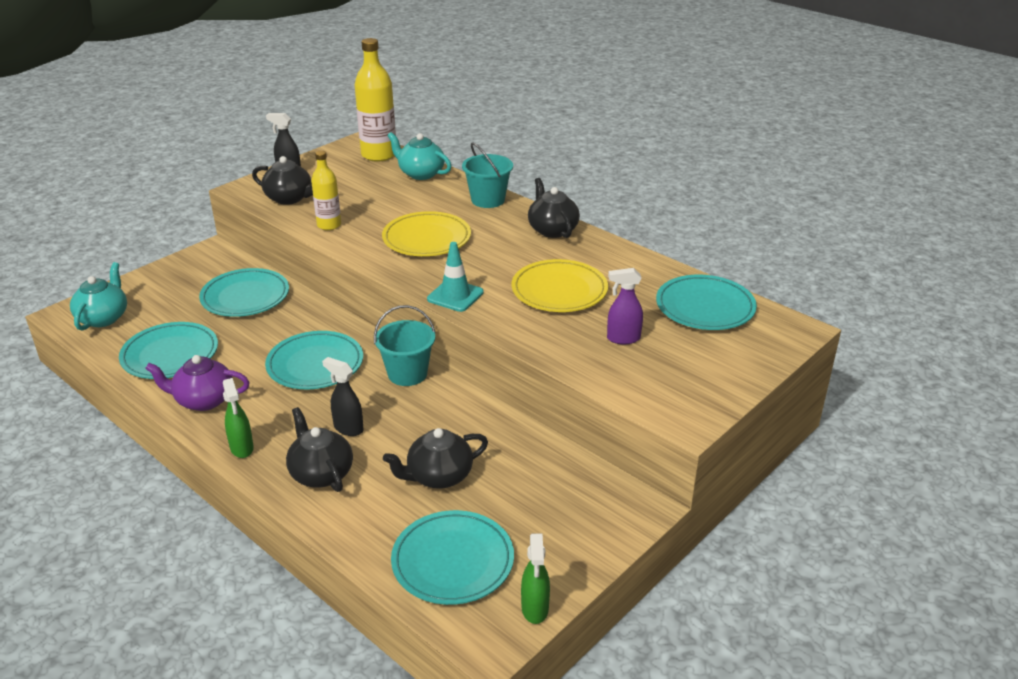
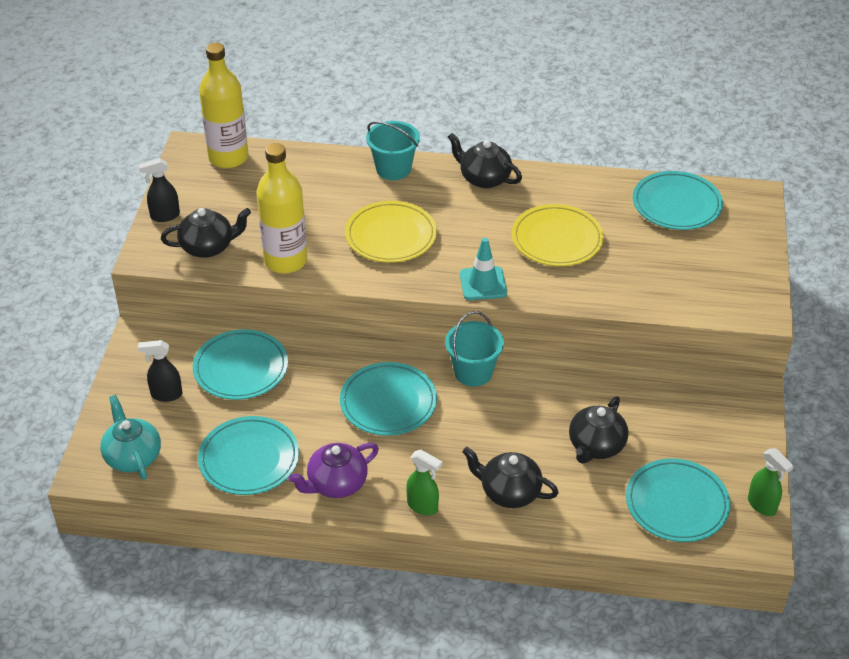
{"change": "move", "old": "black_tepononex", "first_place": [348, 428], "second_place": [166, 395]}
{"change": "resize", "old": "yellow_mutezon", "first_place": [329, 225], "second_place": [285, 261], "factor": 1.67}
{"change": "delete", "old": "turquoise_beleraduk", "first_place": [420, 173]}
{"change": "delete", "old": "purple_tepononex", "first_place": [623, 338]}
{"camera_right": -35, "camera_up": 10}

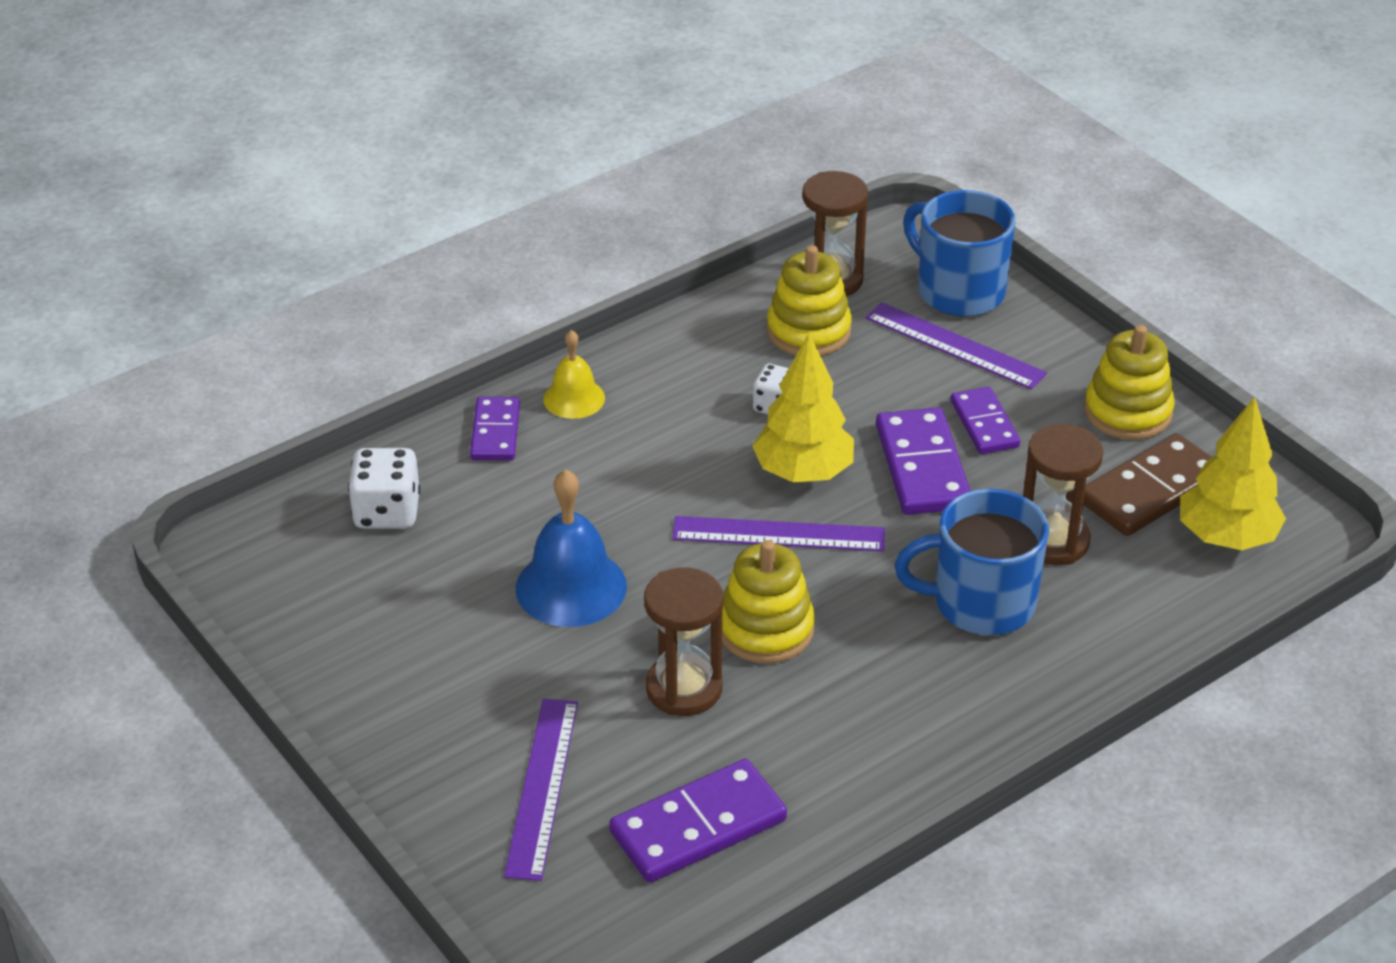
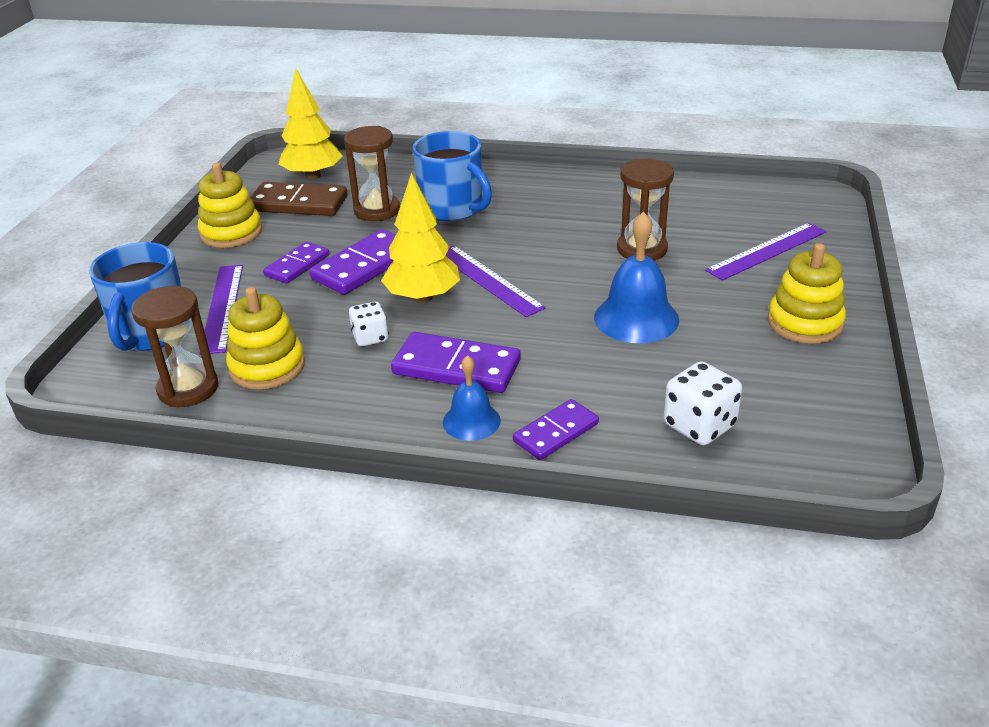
{"change": "move", "old": "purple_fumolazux", "first_place": [698, 826], "second_place": [456, 367]}
{"change": "recolor", "old": "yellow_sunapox", "new": "blue_sunapox", "first_place": [574, 398], "second_place": [471, 421]}
{"change": "move", "old": "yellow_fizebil", "first_place": [765, 629], "second_place": [804, 323]}
{"camera_right": -130, "camera_up": -5}

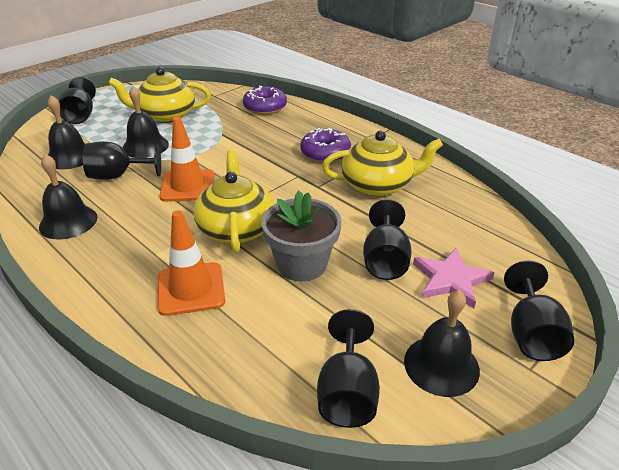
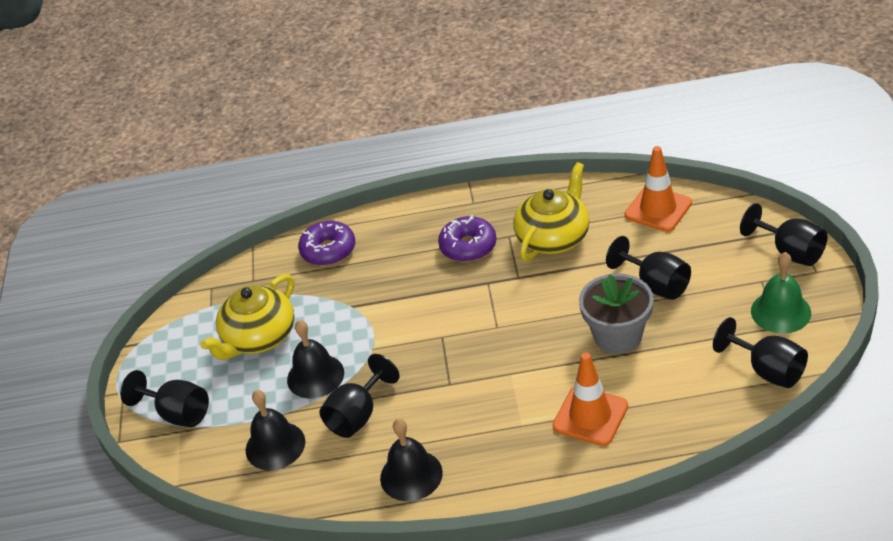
{"change": "move", "old": "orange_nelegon", "first_place": [188, 186], "second_place": [658, 209]}
{"change": "recolor", "old": "black_sunapox", "new": "green_sunapox", "first_place": [441, 365], "second_place": [780, 311]}
{"change": "delete", "old": "yellow_beleraduk", "first_place": [236, 228]}
{"change": "delete", "old": "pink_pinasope", "first_place": [451, 280]}
{"camera_right": -45, "camera_up": 5}

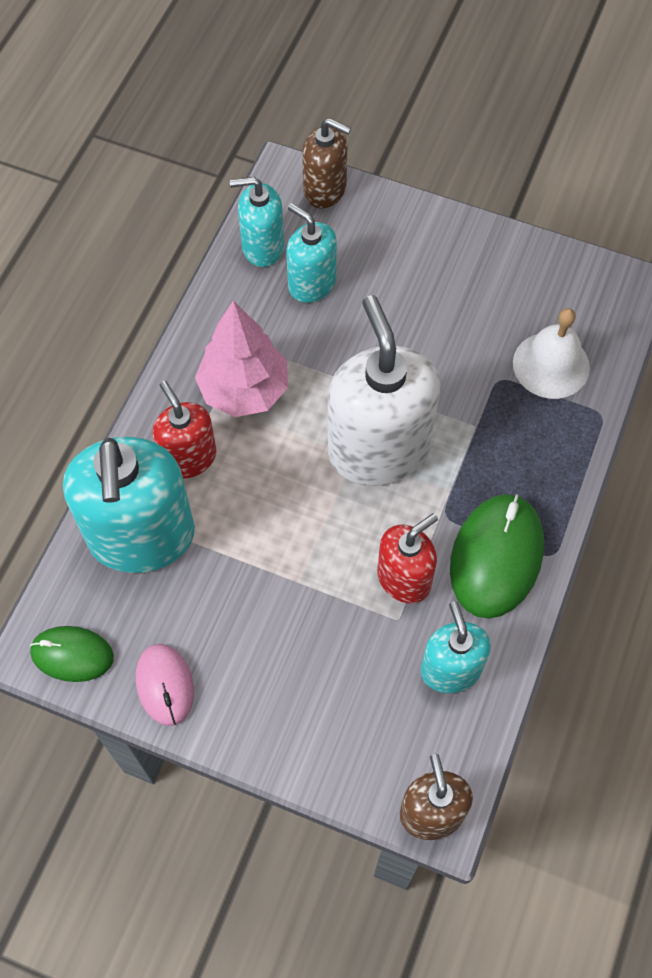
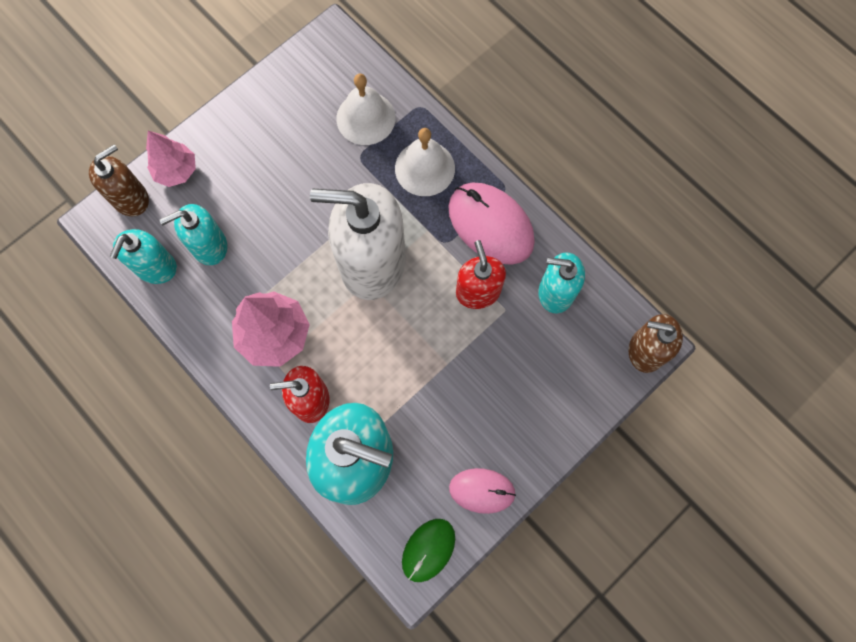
{"change": "insert", "new": "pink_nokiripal", "second_place": [176, 171]}
{"change": "insert", "new": "white_sunapox", "second_place": [424, 168]}
{"change": "recolor", "old": "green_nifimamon", "new": "pink_nifimamon", "first_place": [496, 557], "second_place": [490, 225]}
{"camera_right": -65, "camera_up": 10}

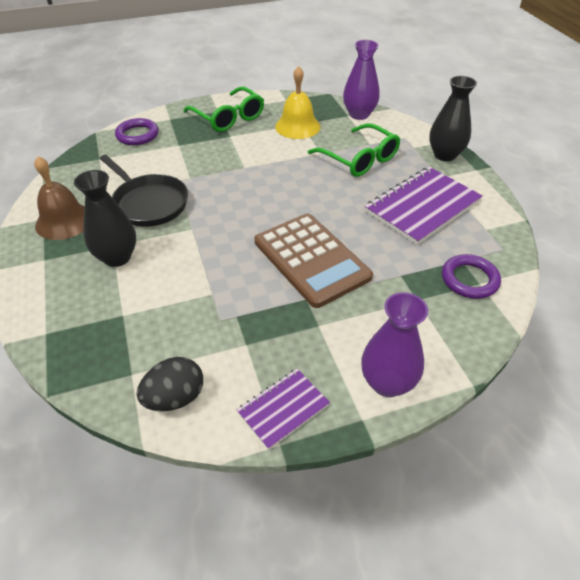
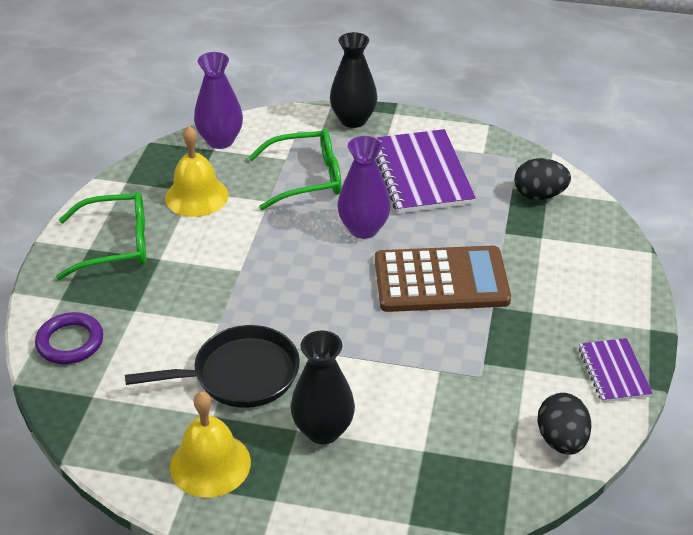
{"change": "recolor", "old": "brown_sunapox", "new": "yellow_sunapox", "first_place": [64, 221], "second_place": [210, 464]}
{"change": "move", "old": "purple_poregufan", "first_place": [387, 383], "second_place": [363, 229]}
{"change": "replace", "old": "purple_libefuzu", "new": "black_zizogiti", "first_place": [469, 279], "second_place": [539, 195]}
{"camera_right": -60, "camera_up": -5}

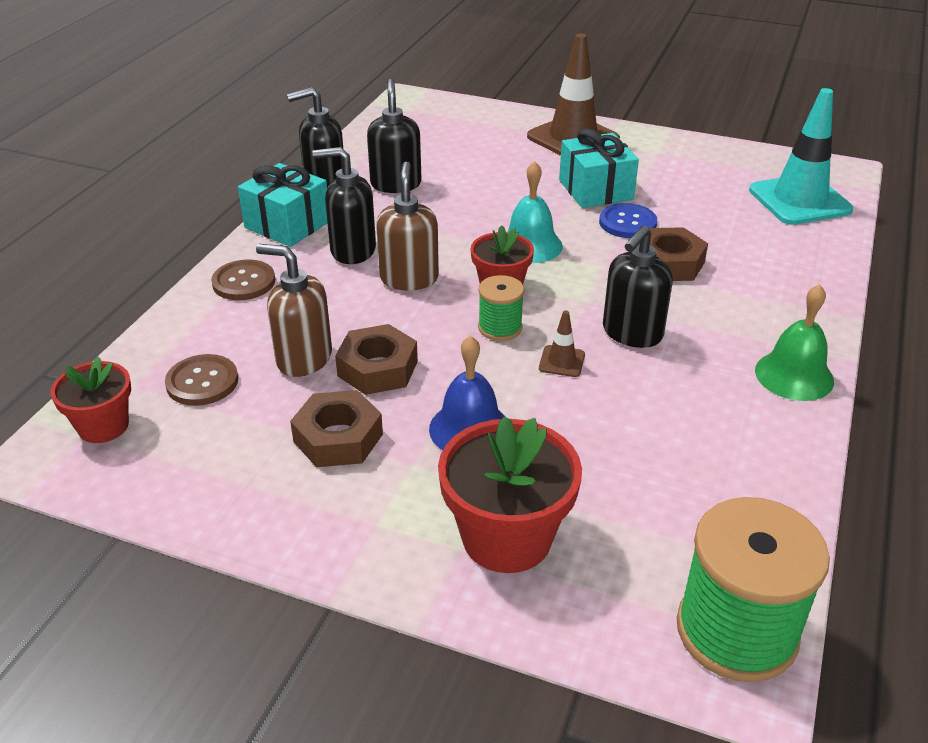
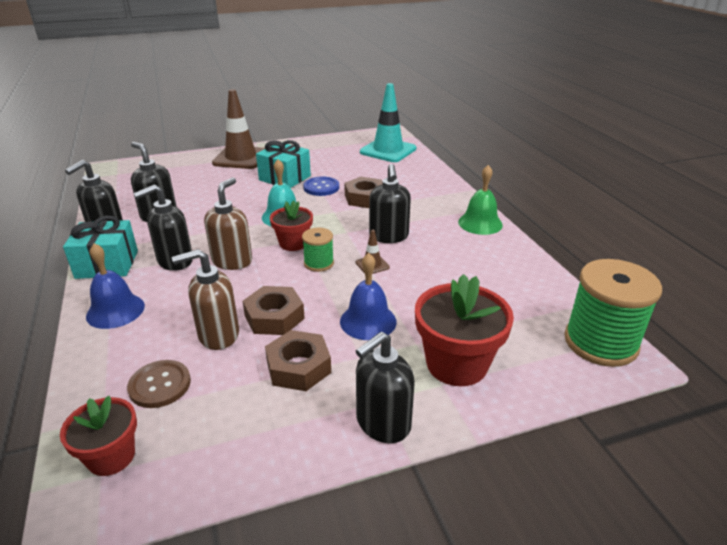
{"change": "replace", "old": "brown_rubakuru", "new": "blue_sunapox", "first_place": [244, 282], "second_place": [115, 310]}
{"change": "rotate", "old": "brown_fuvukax", "first_place": [409, 278], "second_place": [232, 261], "degrees": 60}
{"change": "insert", "new": "black_fuvukax", "second_place": [382, 423]}
{"camera_right": -40, "camera_up": -5}

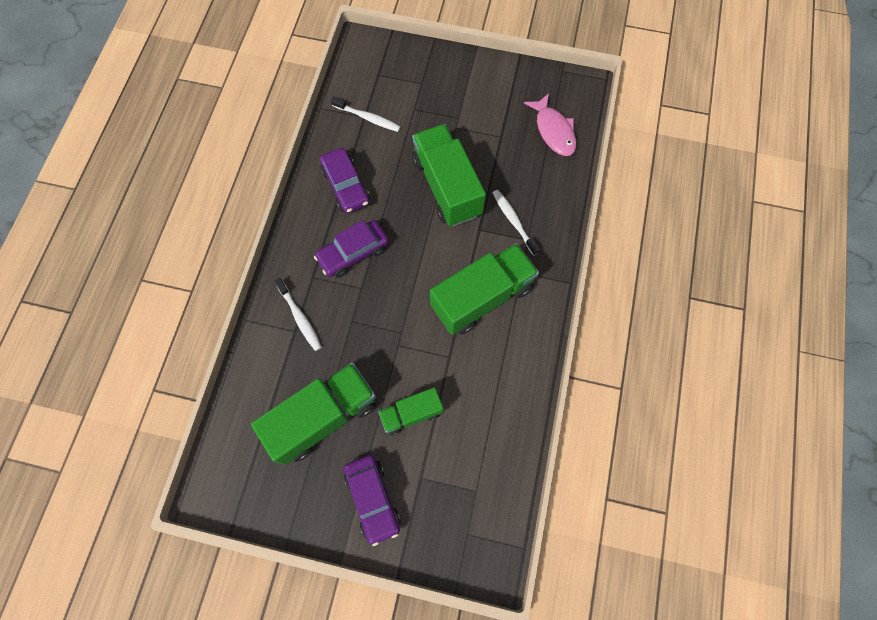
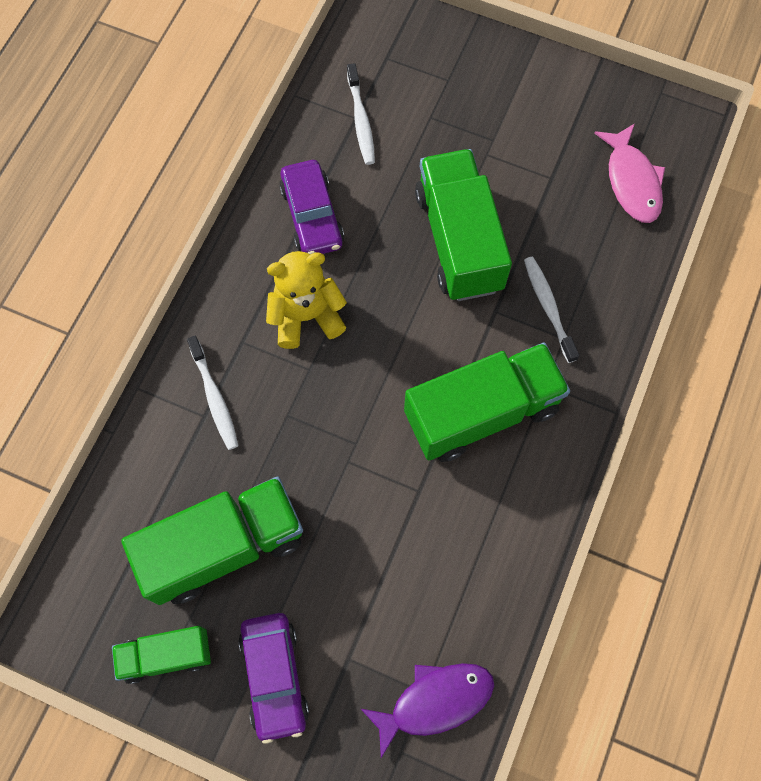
{"change": "move", "old": "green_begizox", "first_place": [411, 414], "second_place": [166, 655]}
{"change": "replace", "old": "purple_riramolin", "new": "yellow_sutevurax", "first_place": [353, 253], "second_place": [306, 316]}
{"change": "rotate", "old": "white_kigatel", "first_place": [368, 118], "second_place": [361, 121], "degrees": 45}
{"change": "insert", "new": "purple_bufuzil", "second_place": [435, 701]}
{"camera_right": 10, "camera_up": 0}

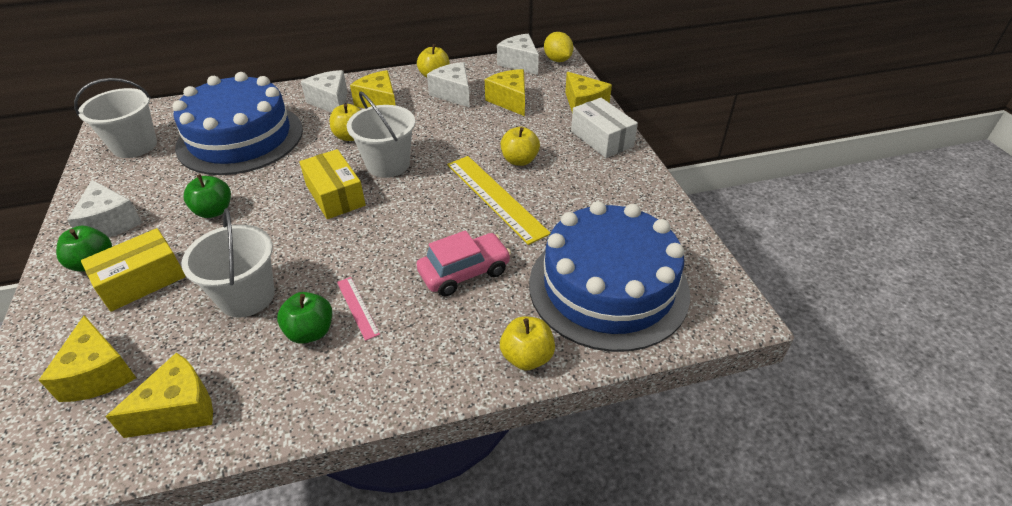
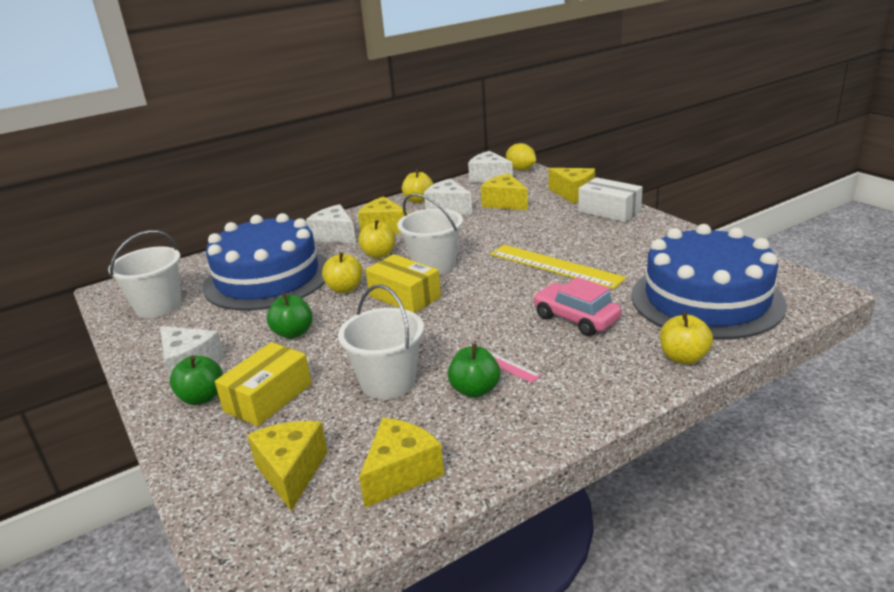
{"change": "rotate", "old": "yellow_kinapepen", "first_place": [99, 374], "second_place": [291, 472], "degrees": -150}
{"change": "move", "old": "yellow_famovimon", "first_place": [519, 160], "second_place": [345, 289]}
{"change": "rotate", "old": "pink_riramolin", "first_place": [464, 272], "second_place": [576, 319], "degrees": -90}
{"camera_right": -15, "camera_up": -15}

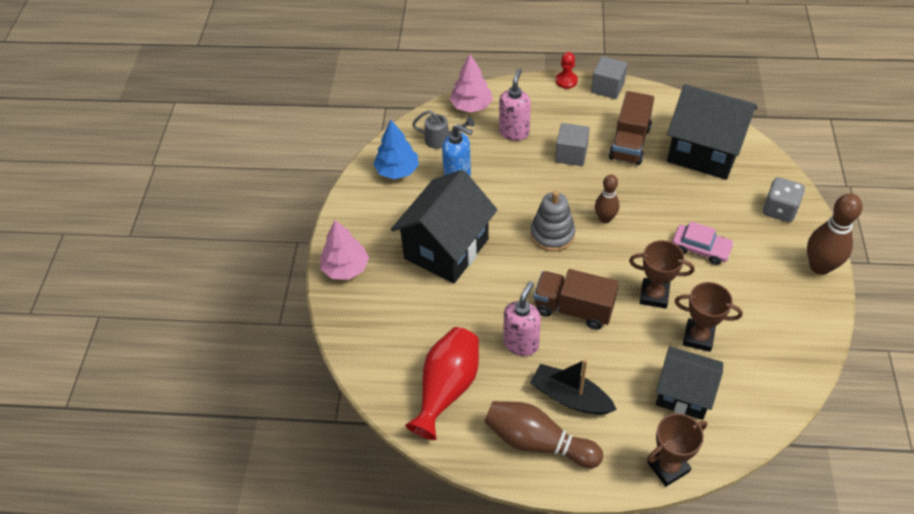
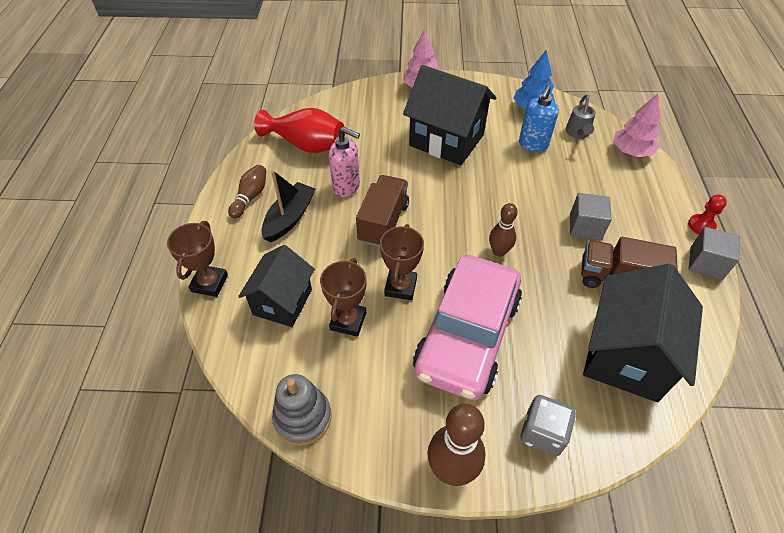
{"change": "rotate", "old": "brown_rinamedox", "first_place": [668, 467], "second_place": [209, 283], "degrees": 45}
{"change": "resize", "old": "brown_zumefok", "first_place": [538, 442], "second_place": [250, 197], "factor": 0.62}
{"change": "move", "old": "grey_fizebil", "first_place": [552, 234], "second_place": [303, 417]}
{"change": "resize", "old": "pink_riramolin", "first_place": [700, 249], "second_place": [467, 335], "factor": 2.26}
{"change": "delete", "old": "pink_fuvukax", "first_place": [514, 132]}
{"camera_right": 85, "camera_up": 0}

